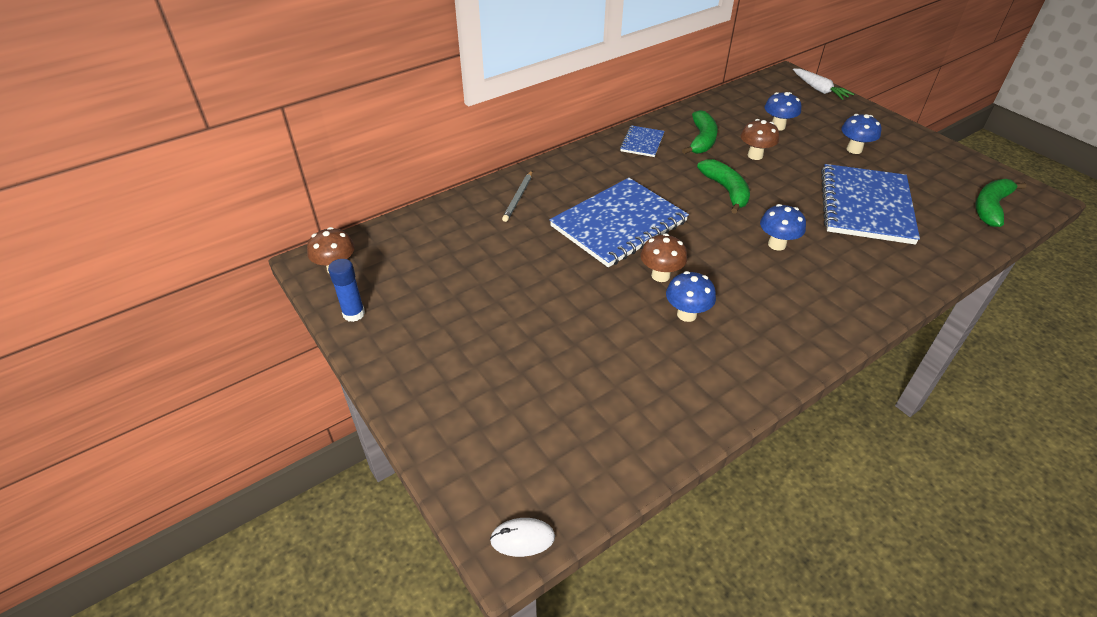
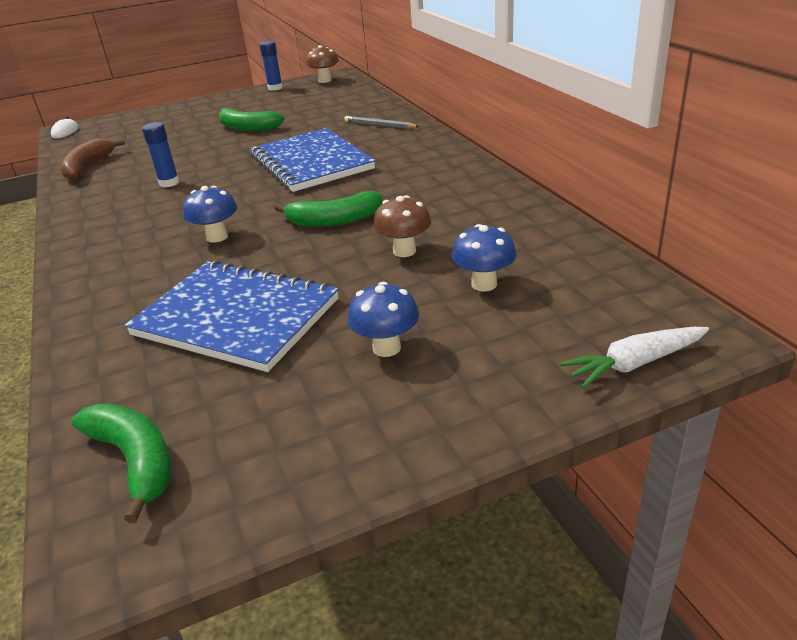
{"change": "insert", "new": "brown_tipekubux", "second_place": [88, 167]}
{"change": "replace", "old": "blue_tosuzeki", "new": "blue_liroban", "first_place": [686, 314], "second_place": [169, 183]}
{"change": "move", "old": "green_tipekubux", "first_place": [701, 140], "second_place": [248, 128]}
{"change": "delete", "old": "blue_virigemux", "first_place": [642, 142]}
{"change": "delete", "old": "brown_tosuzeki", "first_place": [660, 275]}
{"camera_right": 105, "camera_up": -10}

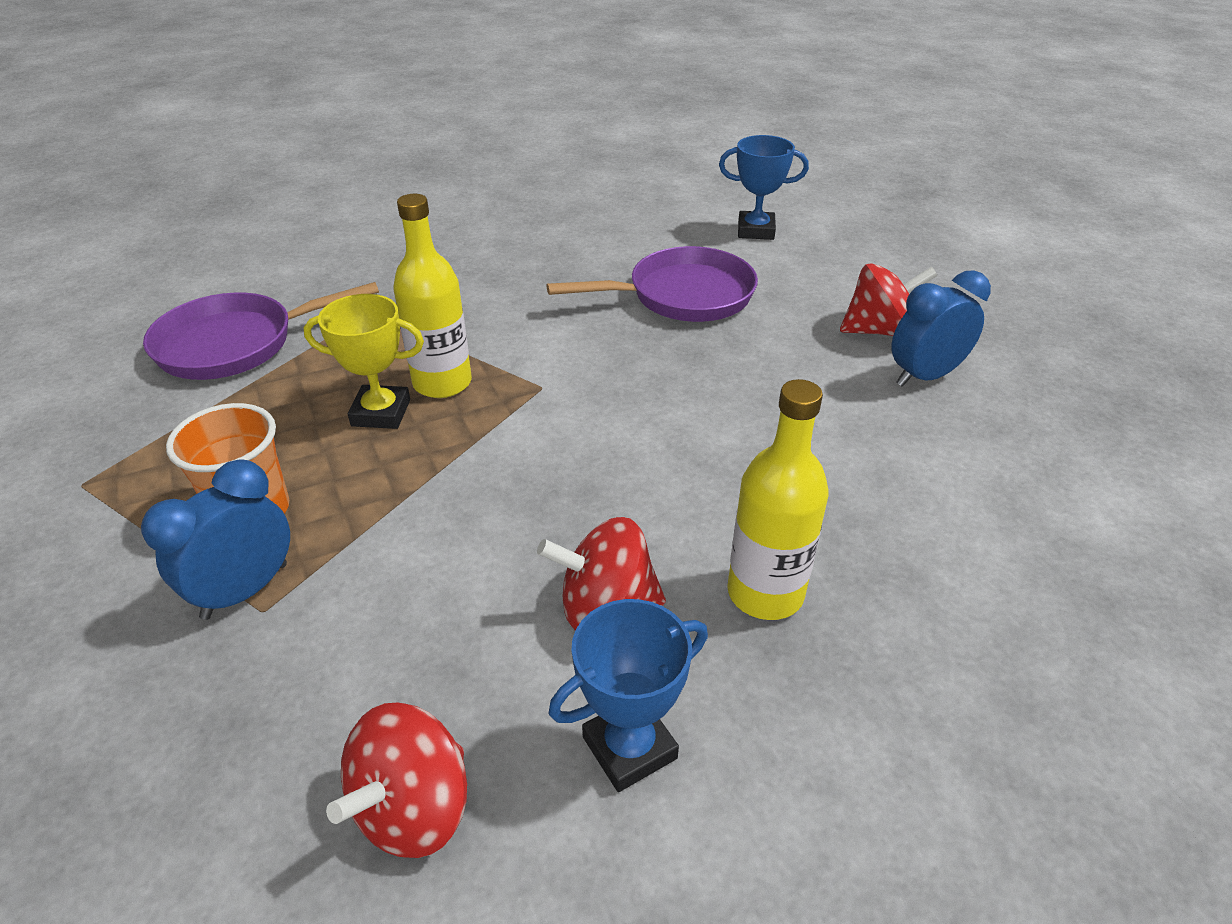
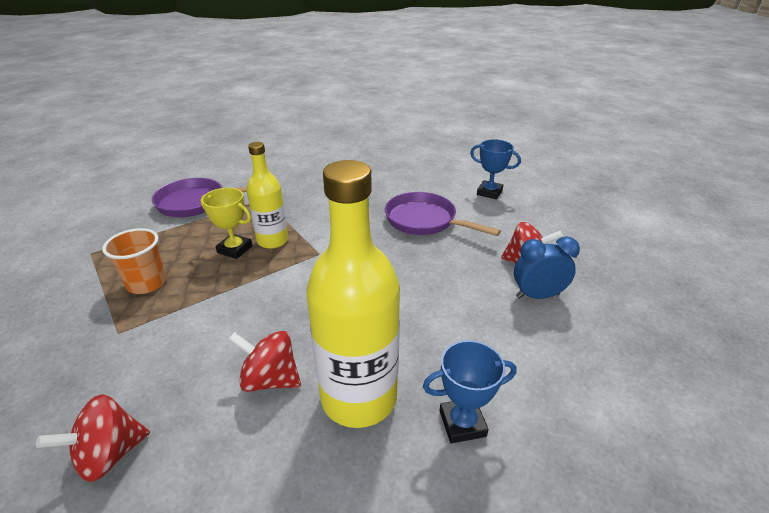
{"change": "resize", "old": "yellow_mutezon", "first_place": [765, 593], "second_place": [359, 397], "factor": 1.66}
{"change": "rotate", "old": "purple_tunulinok", "first_place": [683, 296], "second_place": [424, 220], "degrees": -150}
{"change": "move", "old": "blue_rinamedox", "first_place": [629, 747], "second_place": [462, 423]}
{"change": "delete", "old": "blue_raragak", "first_place": [245, 590]}
{"camera_right": 20, "camera_up": -5}

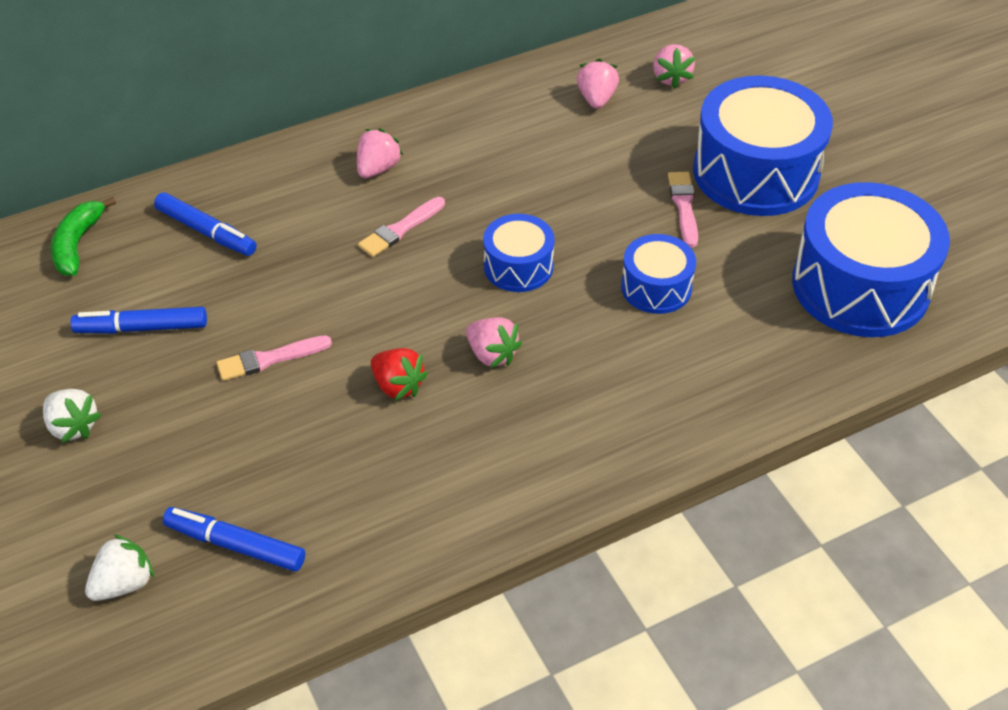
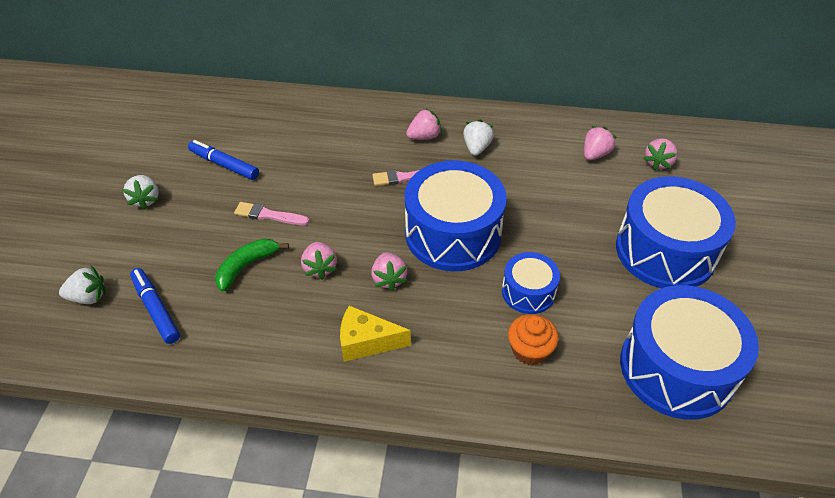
{"change": "move", "old": "green_tipekubux", "first_place": [77, 244], "second_place": [246, 266]}
{"change": "recolor", "old": "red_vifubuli", "new": "pink_vifubuli", "first_place": [398, 386], "second_place": [320, 268]}
{"change": "insert", "new": "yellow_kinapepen", "second_place": [366, 342]}
{"change": "resize", "old": "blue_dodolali", "first_place": [518, 266], "second_place": [453, 234], "factor": 1.92}
{"change": "insert", "new": "white_vifubuli", "second_place": [476, 148]}
{"change": "insert", "new": "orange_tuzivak", "second_place": [529, 350]}
{"change": "delete", "old": "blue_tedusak", "first_place": [206, 232]}
{"change": "delete", "old": "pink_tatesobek", "first_place": [684, 206]}
{"camera_right": 35, "camera_up": 0}

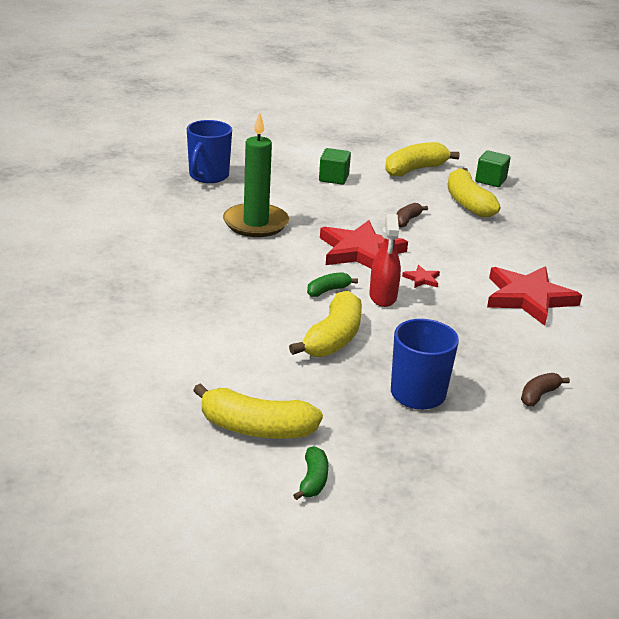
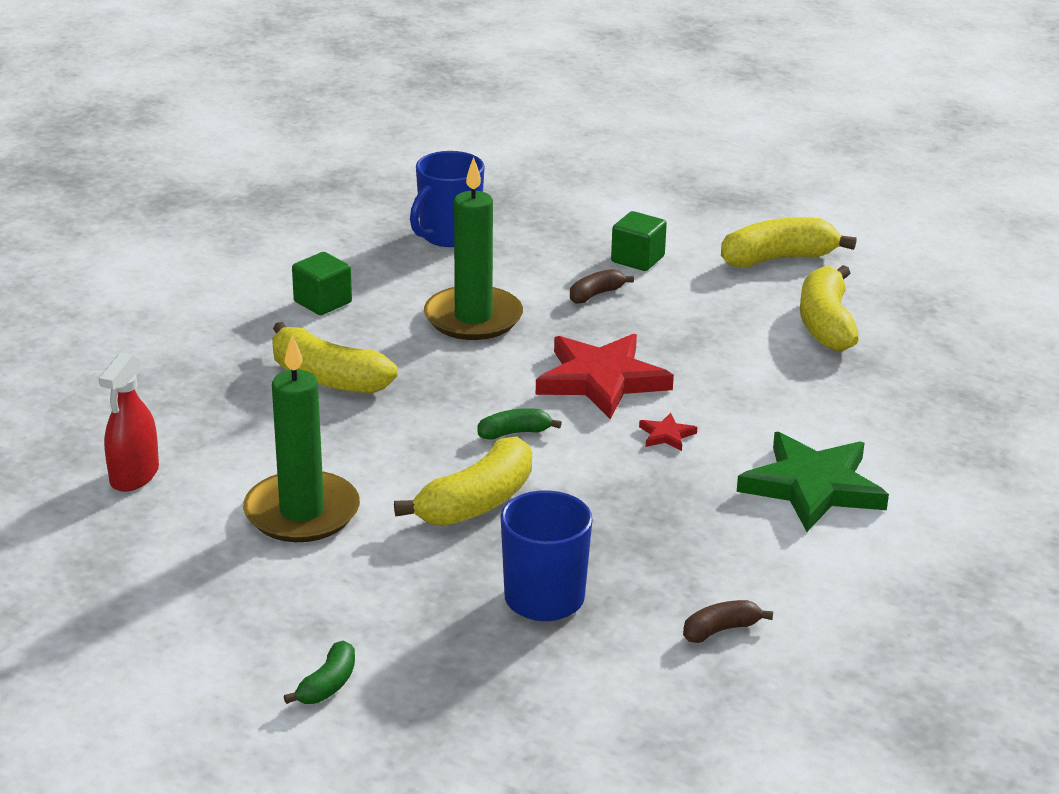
{"change": "move", "old": "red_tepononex", "first_place": [383, 296], "second_place": [134, 475]}
{"change": "insert", "new": "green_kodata", "second_place": [302, 512]}
{"change": "move", "old": "yellow_tipekubux", "first_place": [256, 428], "second_place": [327, 378]}
{"change": "move", "old": "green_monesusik", "first_place": [490, 180], "second_place": [323, 302]}
{"change": "move", "old": "brown_tipekubux", "first_place": [407, 220], "second_place": [596, 294]}
{"change": "recolor", "old": "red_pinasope", "new": "green_pinasope", "first_place": [528, 298], "second_place": [812, 487]}
{"camera_right": 20, "camera_up": 0}

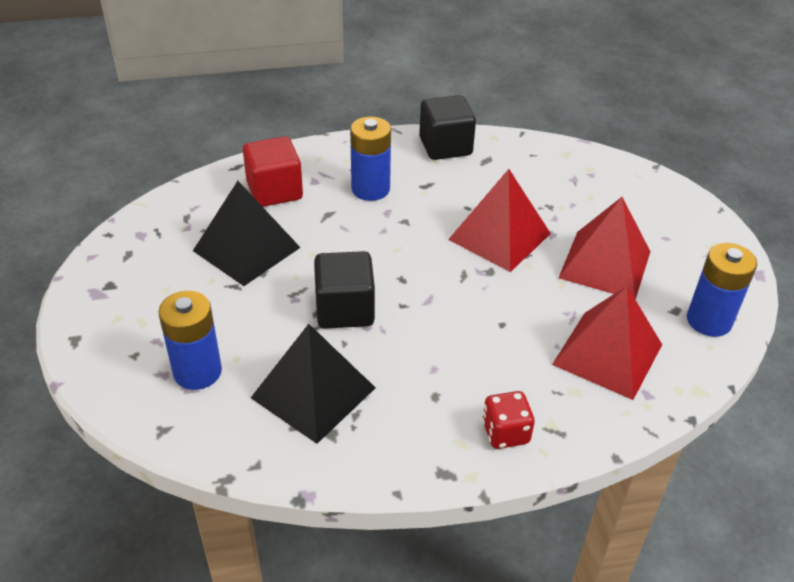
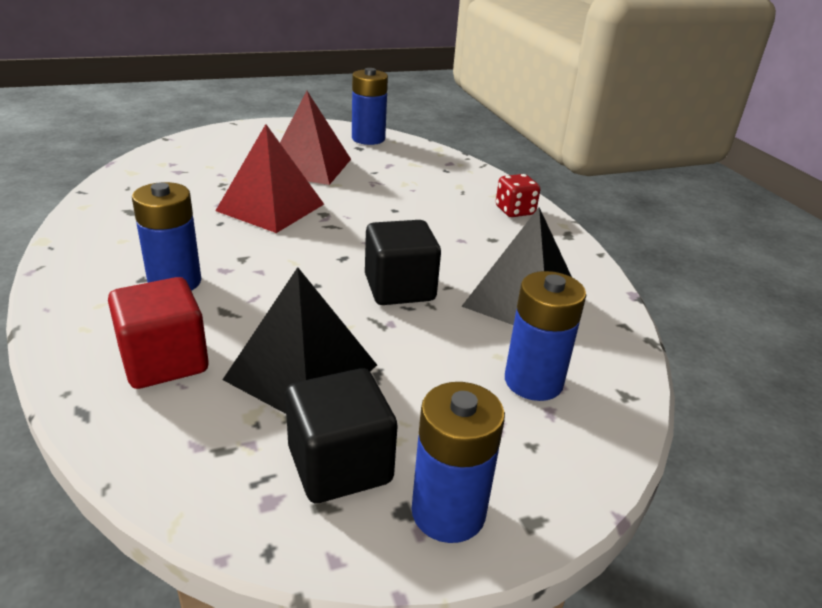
{"change": "move", "old": "black_monesusik", "first_place": [445, 146], "second_place": [340, 465]}
{"change": "insert", "new": "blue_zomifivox", "second_place": [448, 512]}
{"change": "delete", "old": "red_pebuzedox", "first_place": [607, 354]}
{"camera_right": -100, "camera_up": -10}

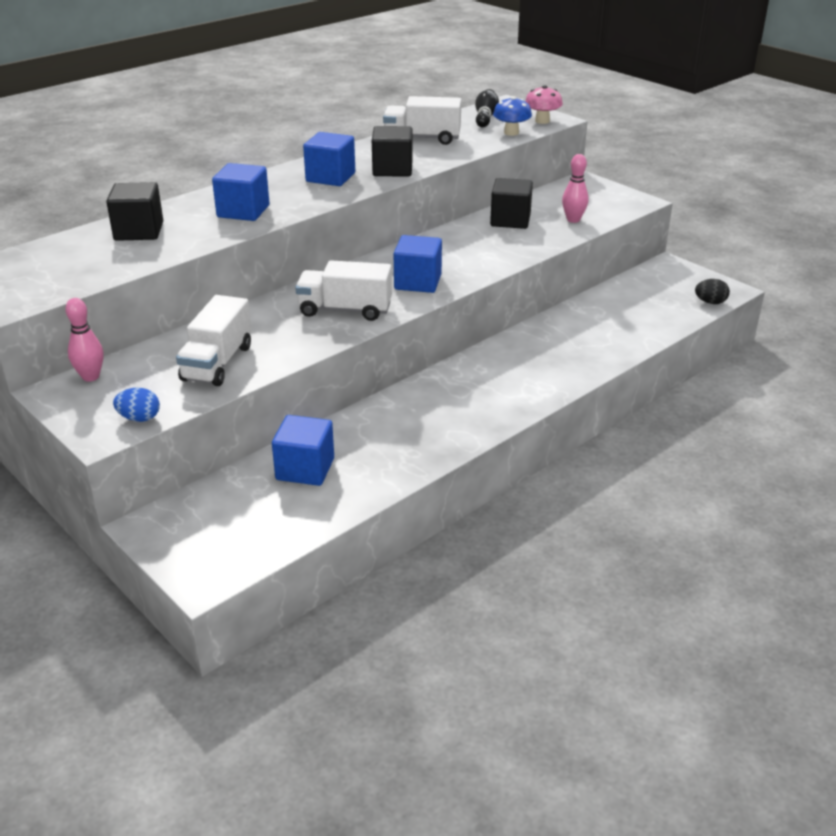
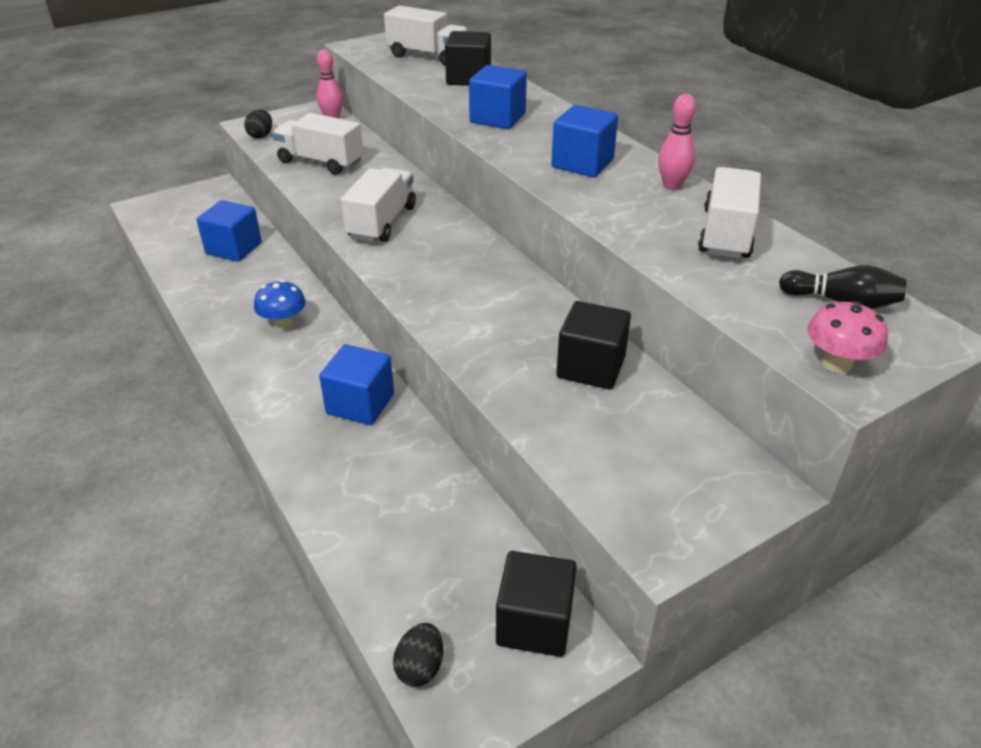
{"change": "recolor", "old": "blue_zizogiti", "new": "black_zizogiti", "first_place": [139, 418], "second_place": [261, 136]}
{"change": "move", "old": "blue_tosuzeki", "first_place": [511, 133], "second_place": [283, 324]}
{"change": "move", "old": "blue_monesusik", "first_place": [418, 282], "second_place": [360, 404]}
{"change": "insert", "new": "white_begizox", "second_place": [427, 56]}
{"change": "move", "old": "black_monesusik", "first_place": [392, 169], "second_place": [534, 623]}
{"change": "move", "old": "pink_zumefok", "first_place": [573, 220], "second_place": [672, 186]}
{"camera_right": 100, "camera_up": 5}

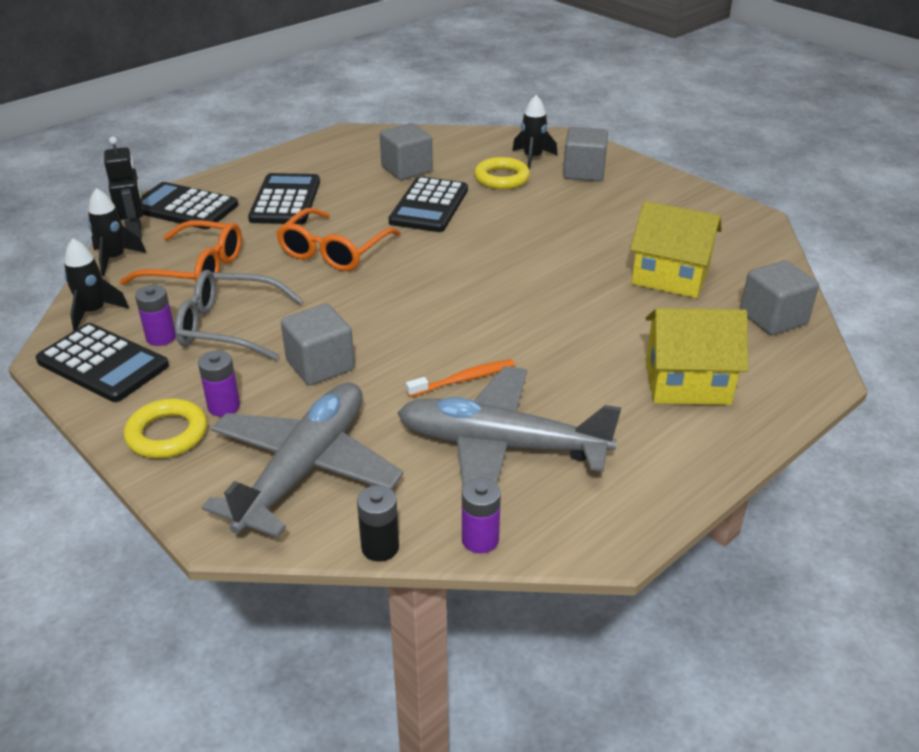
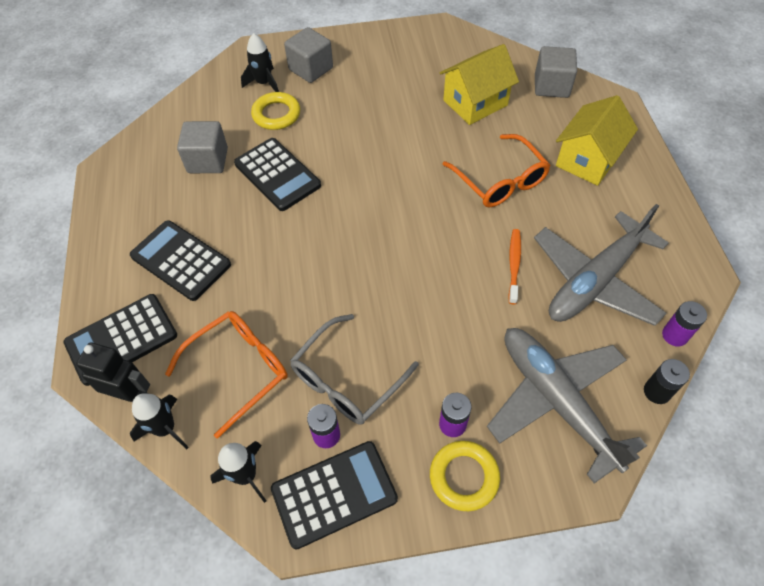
{"change": "move", "old": "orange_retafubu", "first_place": [334, 251], "second_place": [499, 180]}
{"change": "delete", "old": "grey_monesusik", "first_place": [320, 365]}
{"camera_right": -55, "camera_up": 20}

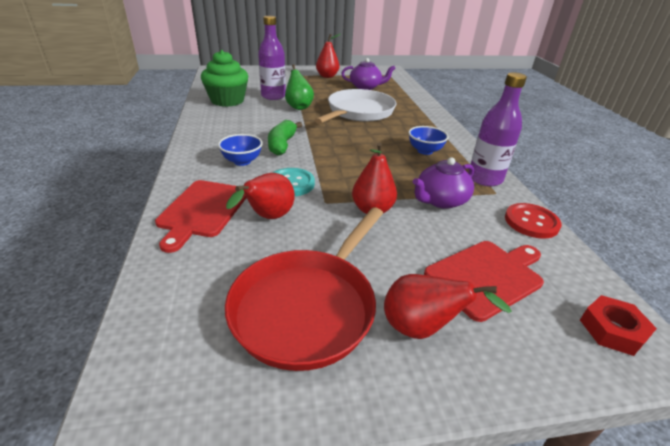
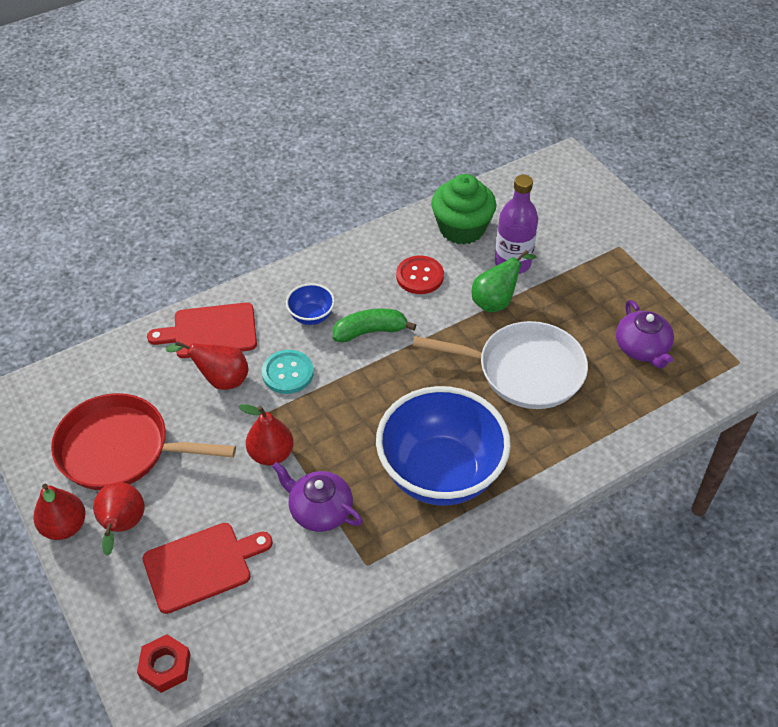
{"change": "move", "old": "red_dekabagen", "first_place": [327, 76], "second_place": [64, 526]}
{"change": "rotate", "old": "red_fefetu", "first_place": [486, 276], "second_place": [202, 565], "degrees": -60}
{"change": "resize", "old": "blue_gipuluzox", "first_place": [425, 151], "second_place": [440, 474], "factor": 2.37}
{"change": "move", "old": "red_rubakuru", "first_place": [531, 222], "second_place": [419, 276]}
{"change": "delete", "old": "purple_mutezon", "first_place": [484, 179]}
{"camera_right": 70, "camera_up": 15}

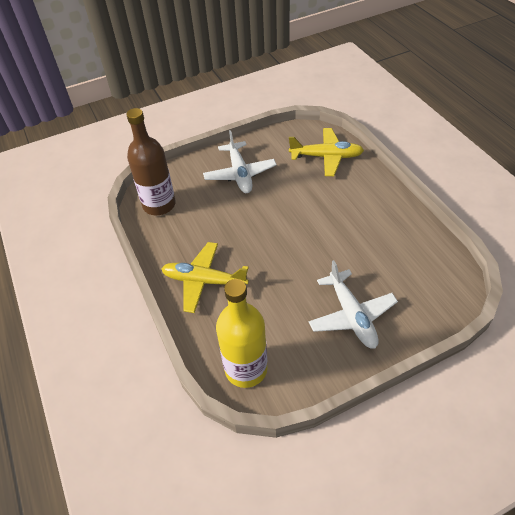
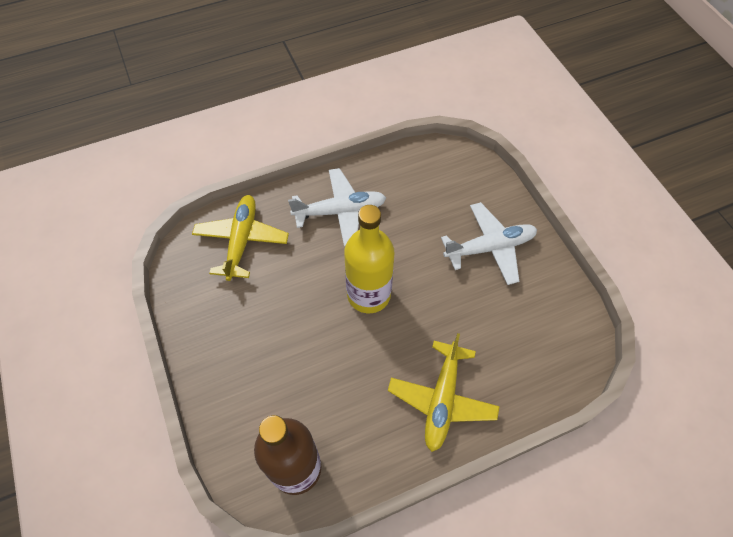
{"change": "move", "old": "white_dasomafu", "first_place": [240, 174], "second_place": [340, 211]}
{"change": "move", "old": "yellow_mutezon", "first_place": [246, 369], "second_place": [368, 294]}
{"camera_right": -90, "camera_up": 10}

